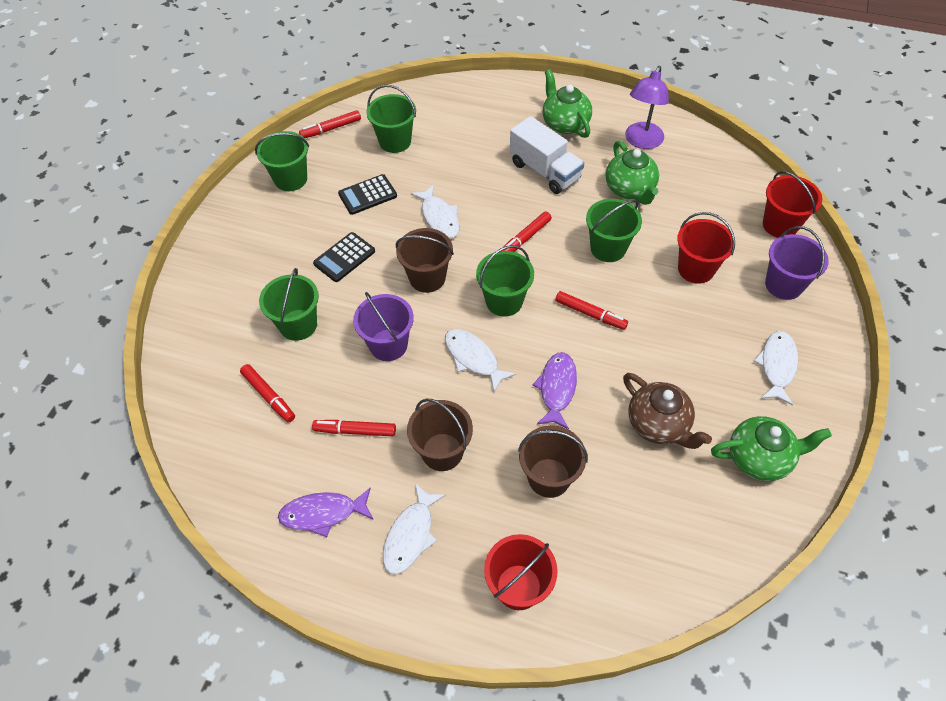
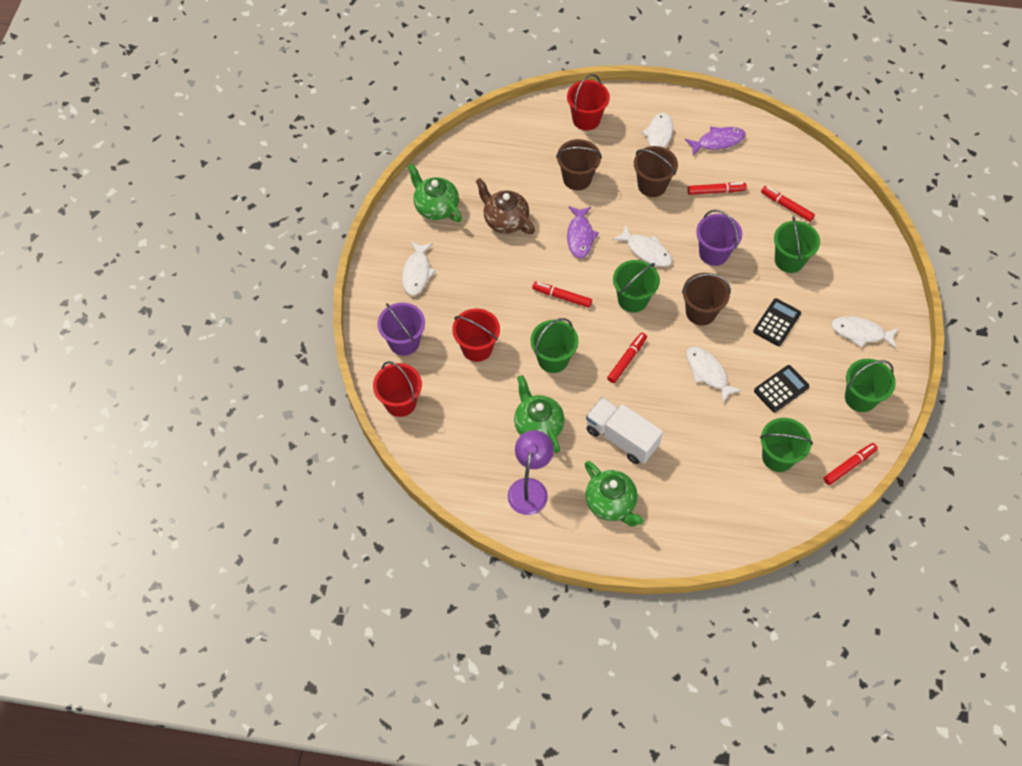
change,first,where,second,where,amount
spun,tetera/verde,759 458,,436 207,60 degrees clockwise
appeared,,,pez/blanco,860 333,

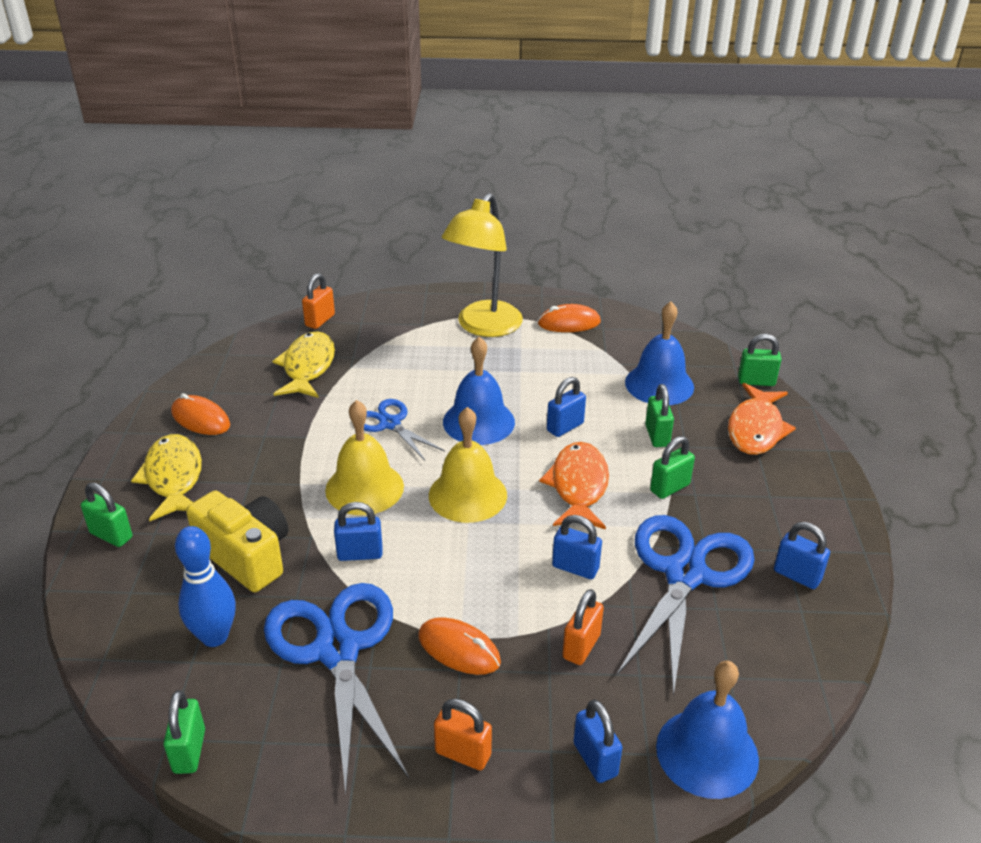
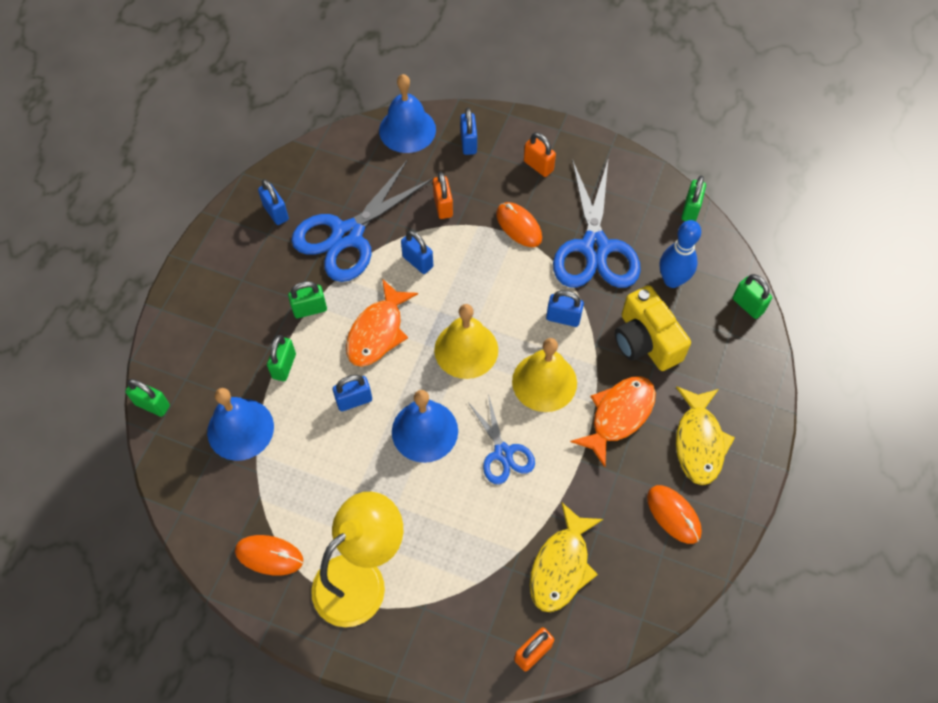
change,first,where,second,where,amount
spun,candado/naranja,581 646,,443 206,60 degrees counterclockwise
relocated,pez/naranja,756 429,,618 415,
relocated,candado/verde,111 535,,748 305,

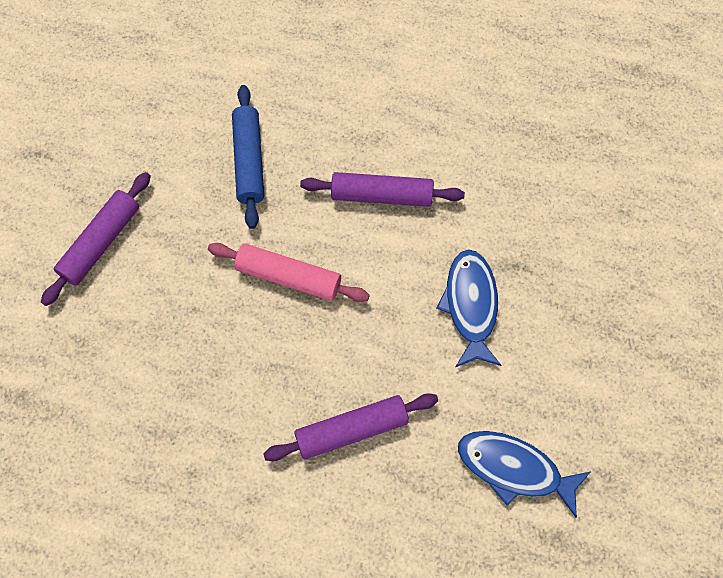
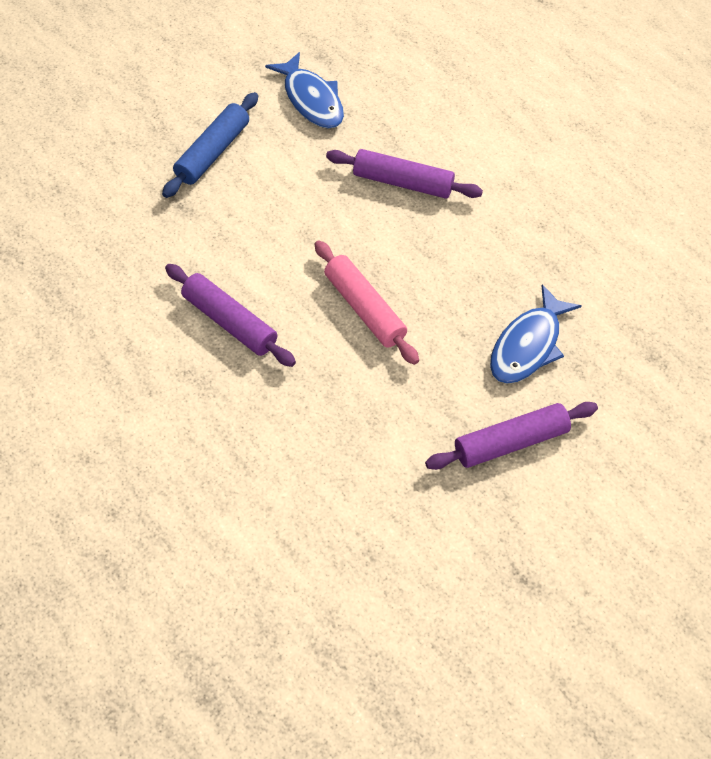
change,first,where,second,where,amount
relocated,rodillo/azul,249 161,,213 152,
relocated,pez/azul,470 305,,528 345,

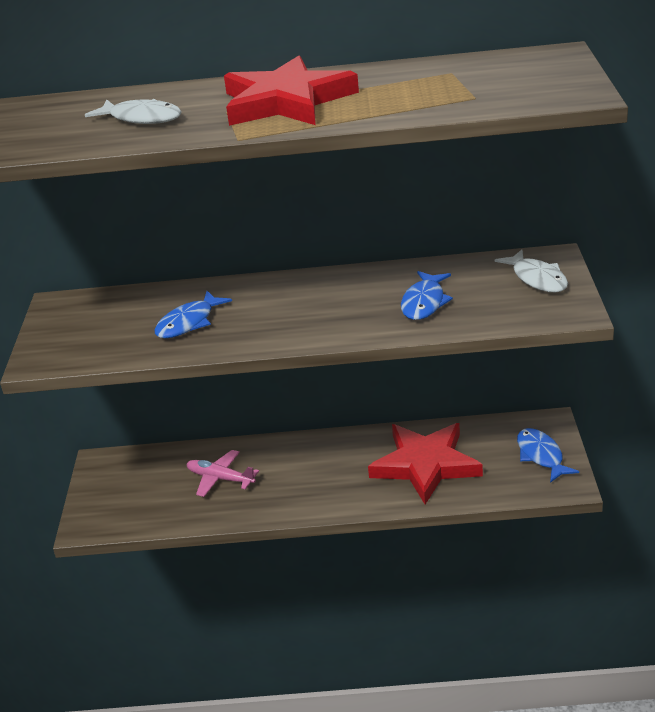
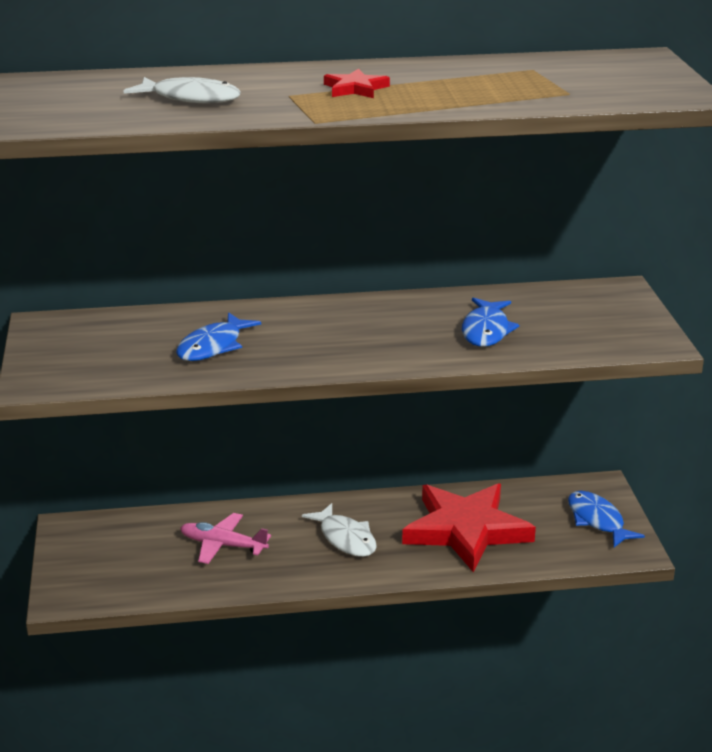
change,first,where,second,where,amount
relocated,pez/blanco,537 279,,345 538,
size,estrella/rojo,286 101,,355 88,x0.42

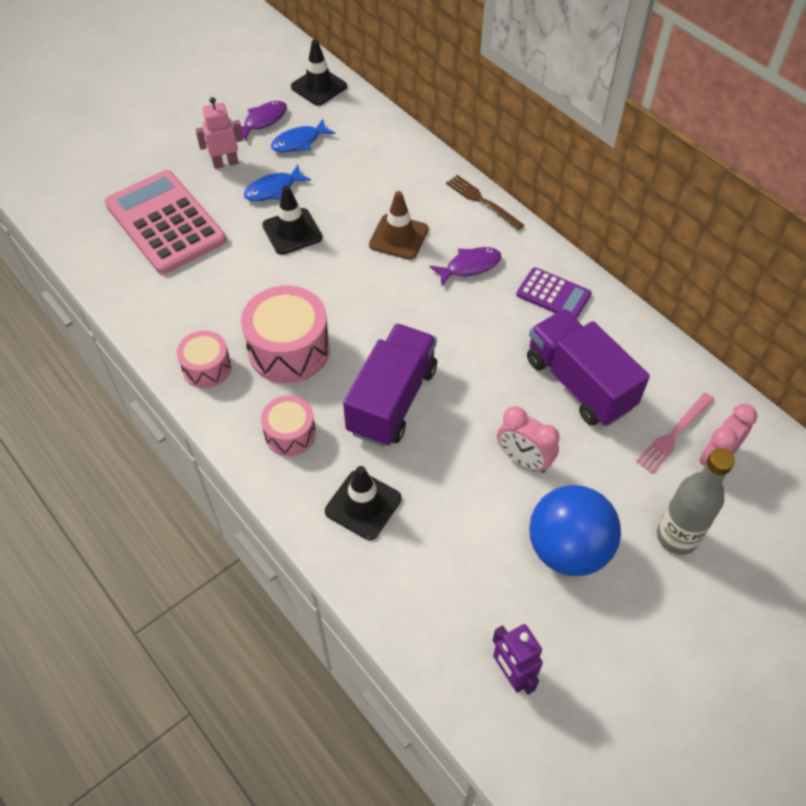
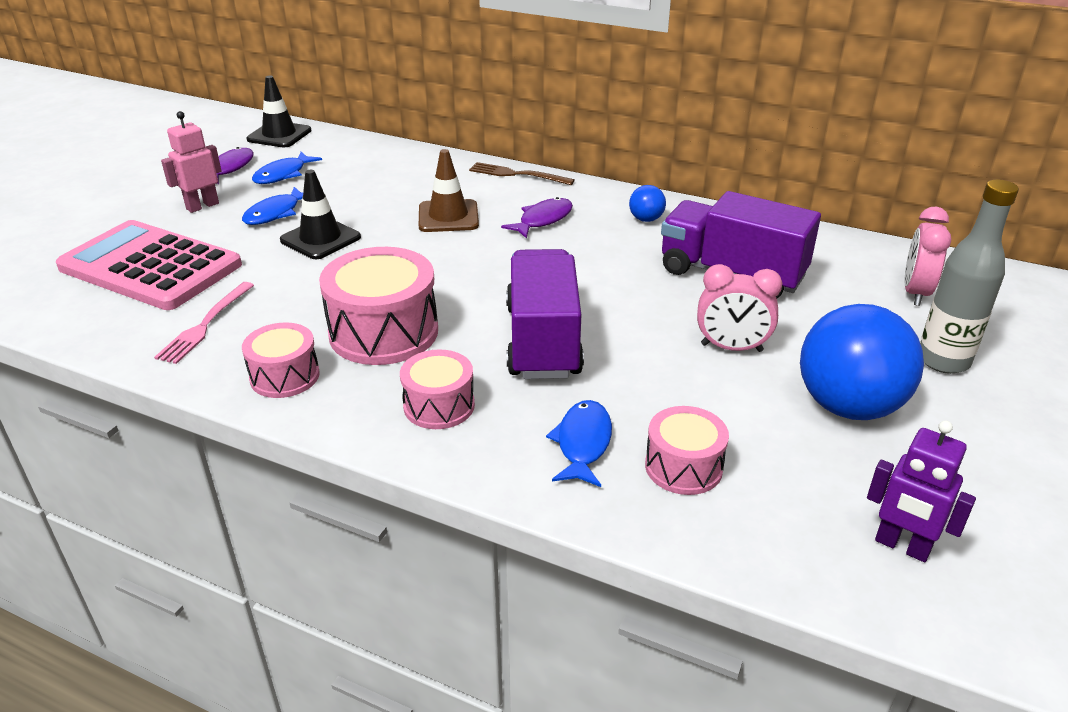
change,first,where,second,where,amount
relocated,tenedor/rosa,673 434,,205 325,
exchanged,cono de tráfico/negro,363 505,pez/azul,583 443,
exchanged,calculadora/morado,553 294,pelota/azul,646 219,
appeared,,,tambor/rosa,683 467,

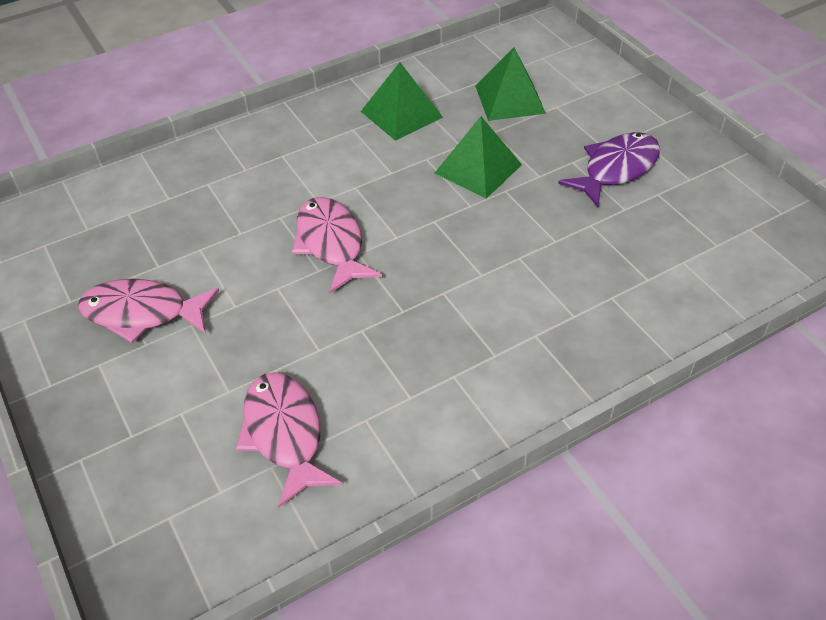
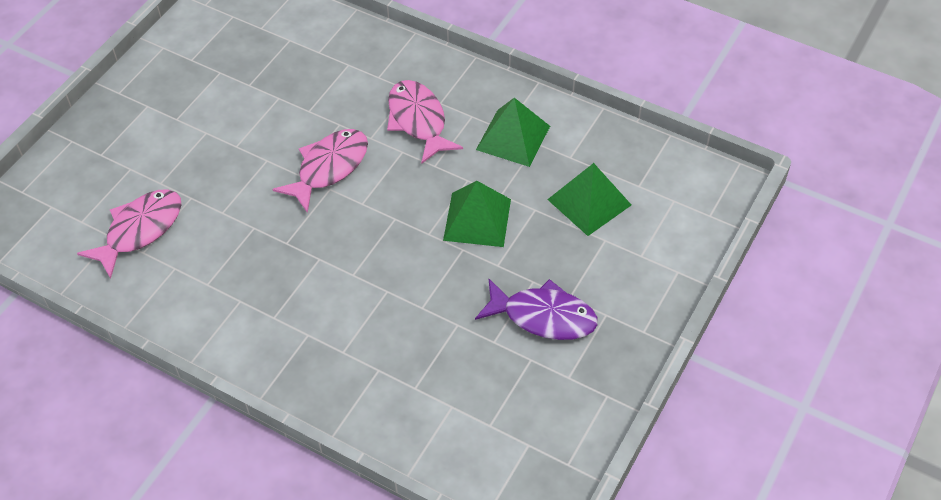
change,first,where,second,where,amount
relocated,pez/rosa,142 313,,418 121,

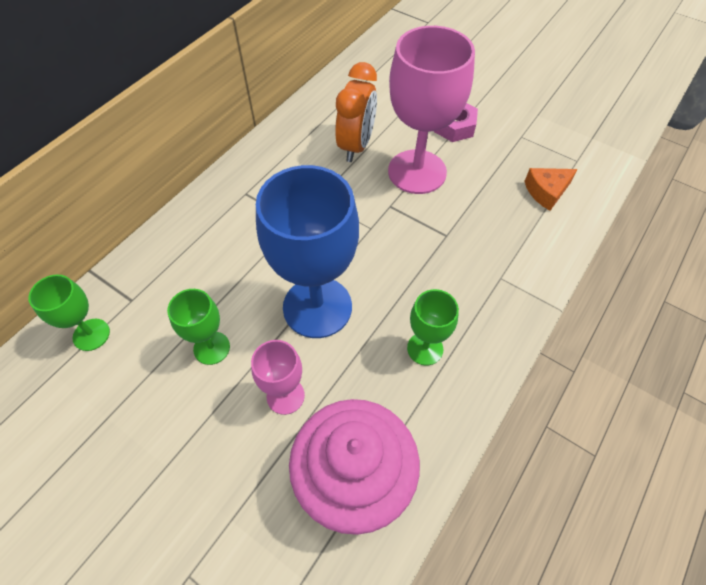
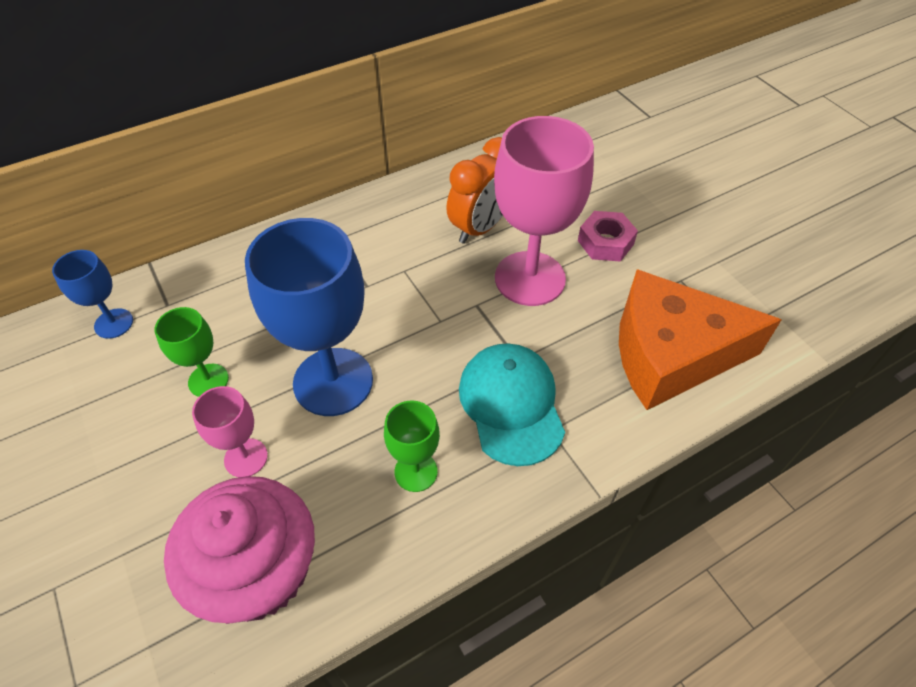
change,first,where,second,where,amount
colour,copa/verde,91 334,copa/azul,114 323,
appeared,,,gorra/turquesa,511 404,
size,queso/naranja,546 192,,670 354,x2.33

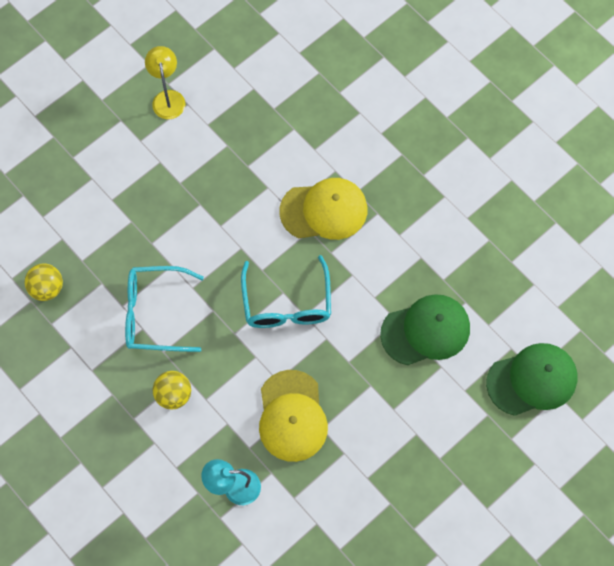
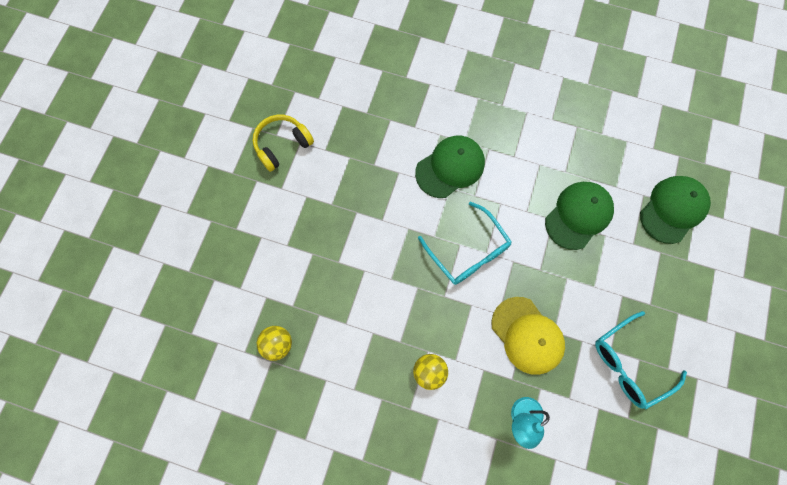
change,first,where,second,where,amount
exchanged,lámpara/amarillo,168 98,auriculares/amarillo,282 145,
colour,gorra/amarillo,324 210,gorra/verde,450 167,
relocated,gafas/turquesa,155 314,,629 363,

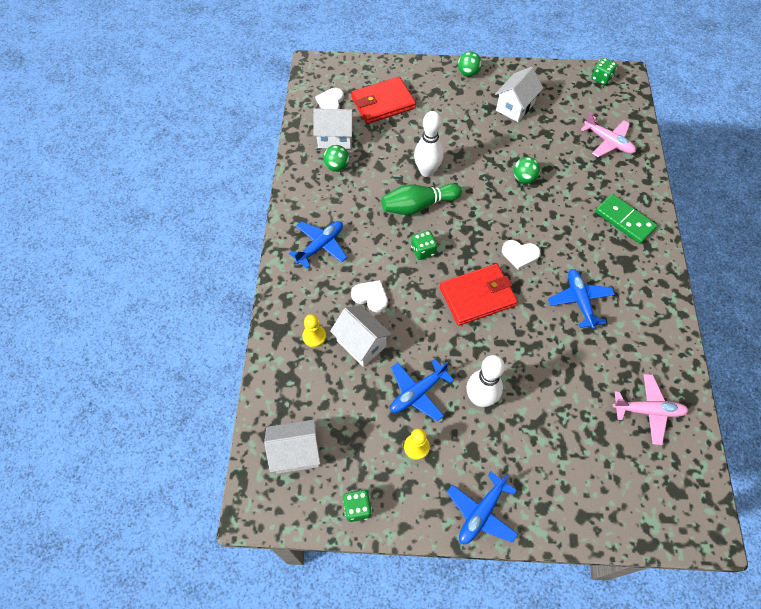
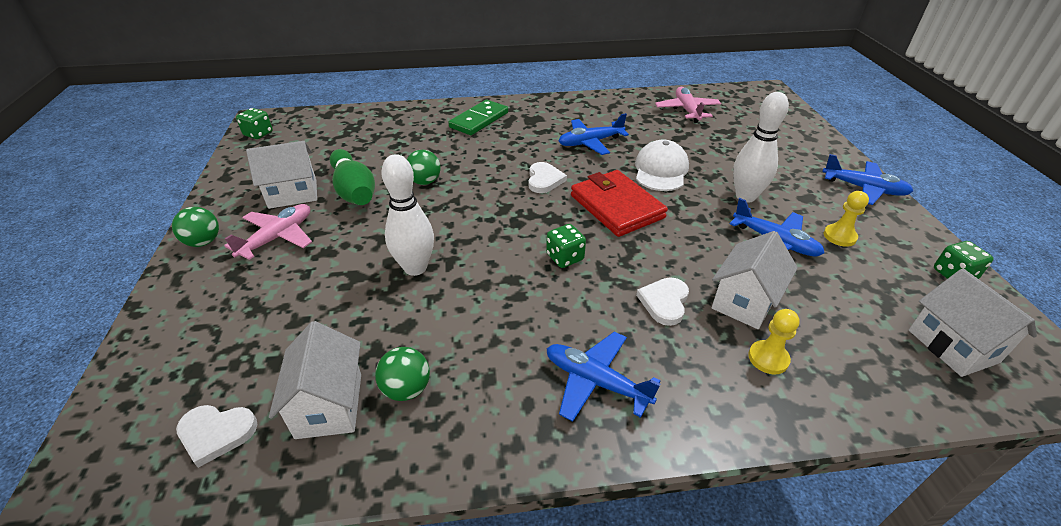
change,first,where,second,where,amount
relocated,avión/rosa,608 142,,278 237,
spun,casa/blanco,515 107,,293 194,45 degrees counterclockwise
relocated,bolo/verde,418 205,,354 191,
appeared,,,gorra/blanco,661 170,
missing,cartera/rojo,383 103,,,

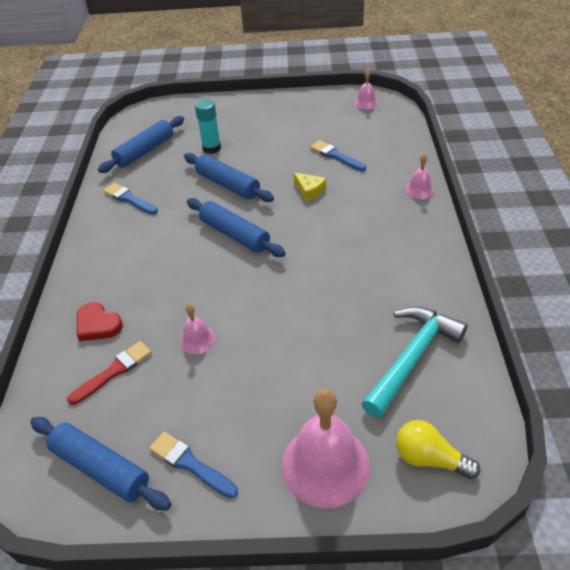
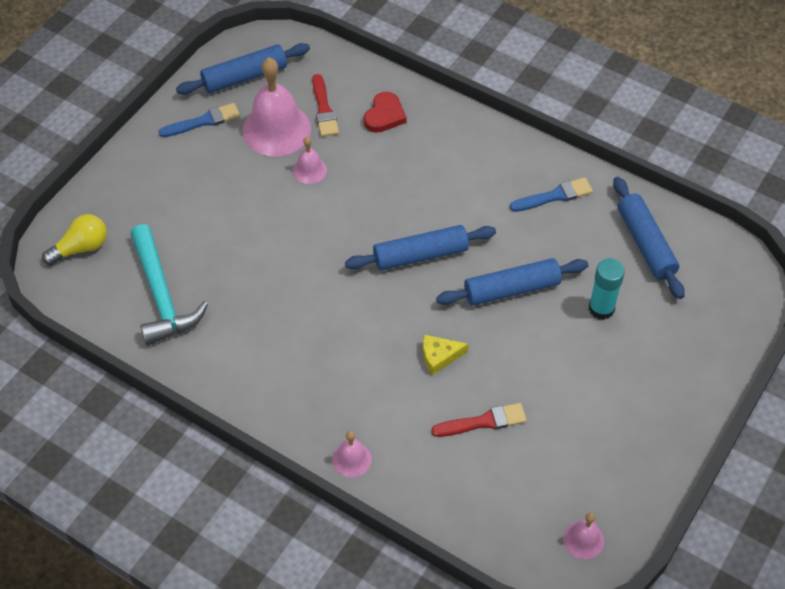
change,first,where,second,where,amount
relocated,campana/rosa,325 465,,276 129,
spun,corazón/rojo,98 324,,384 115,135 degrees clockwise
colour,pincel/azul,336 156,pincel/rojo,483 422,

